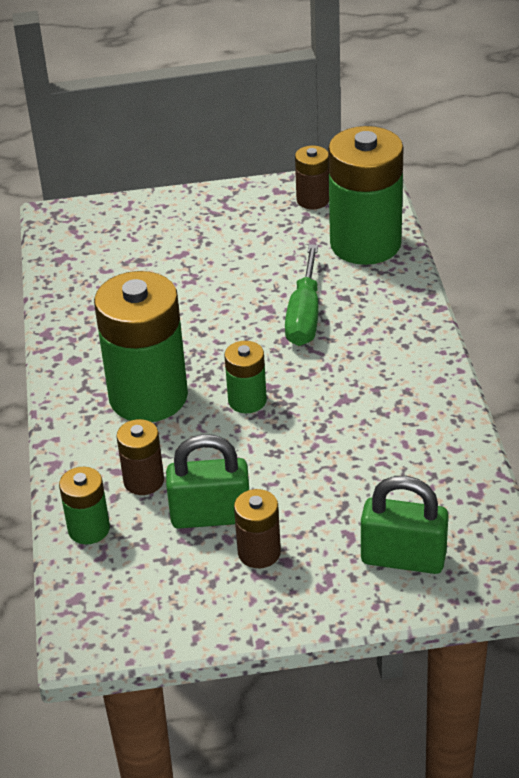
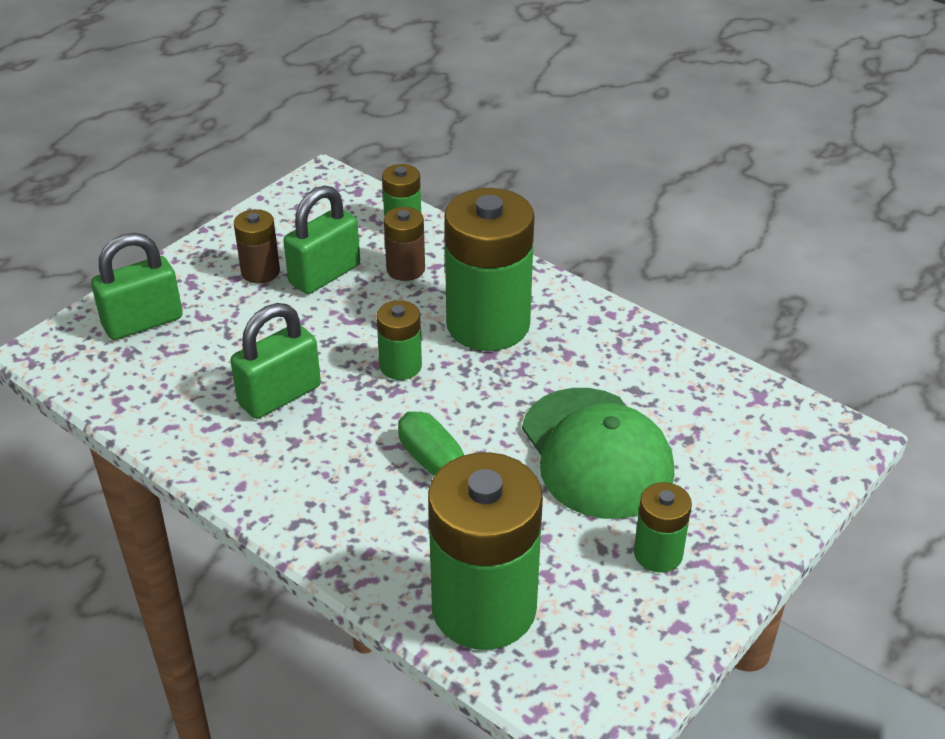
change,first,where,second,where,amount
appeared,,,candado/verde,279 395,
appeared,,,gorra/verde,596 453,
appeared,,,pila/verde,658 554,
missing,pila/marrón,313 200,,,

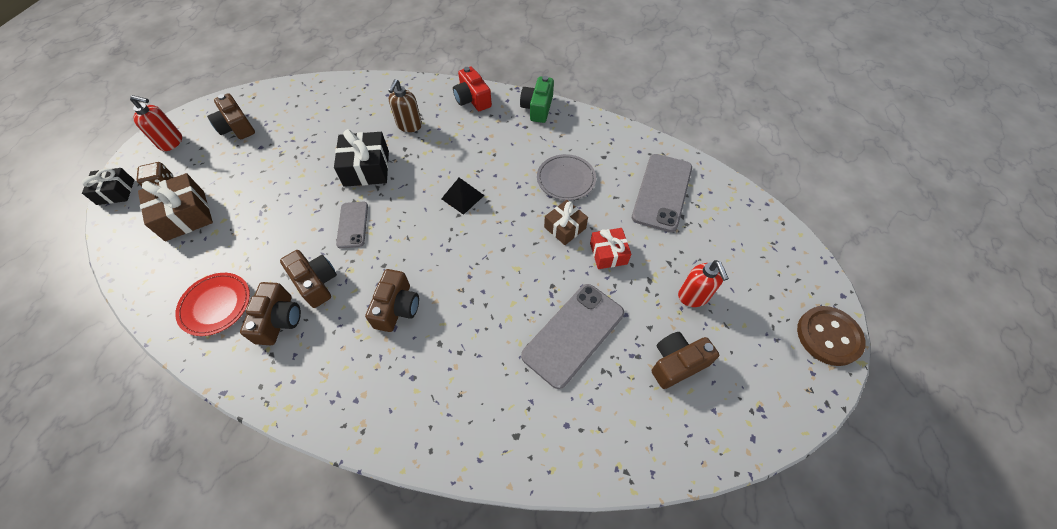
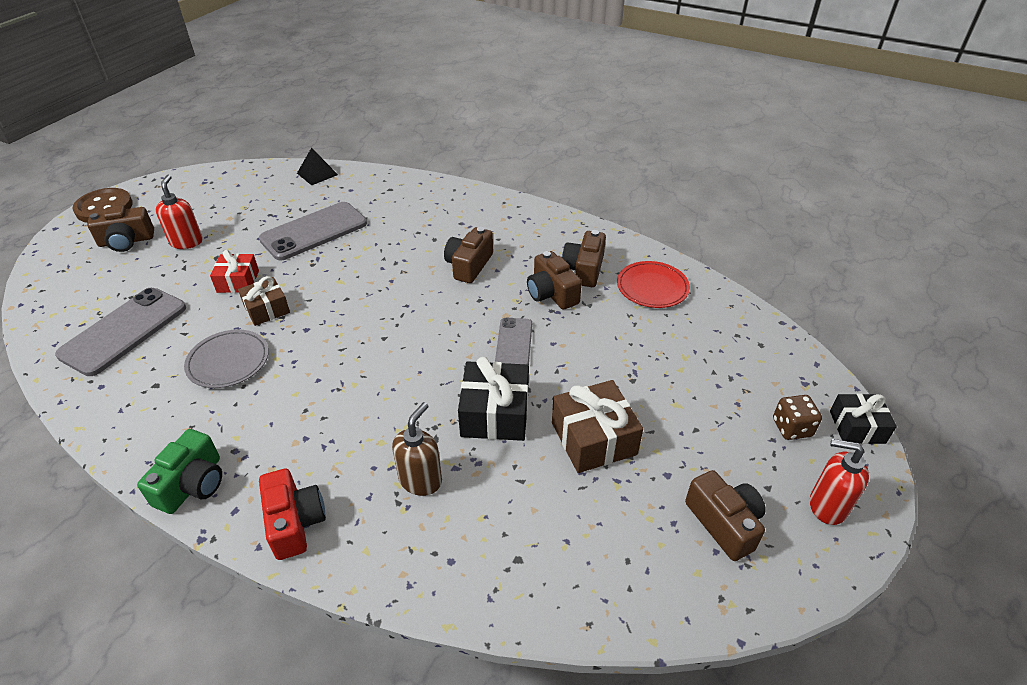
change,first,where,second,where,amount
relocated,cámara/marrón,676 363,,126 241,
relocated,pirámide/negro,462 197,,317 174,
relocated,regalo/marrón,185 216,,593 438,

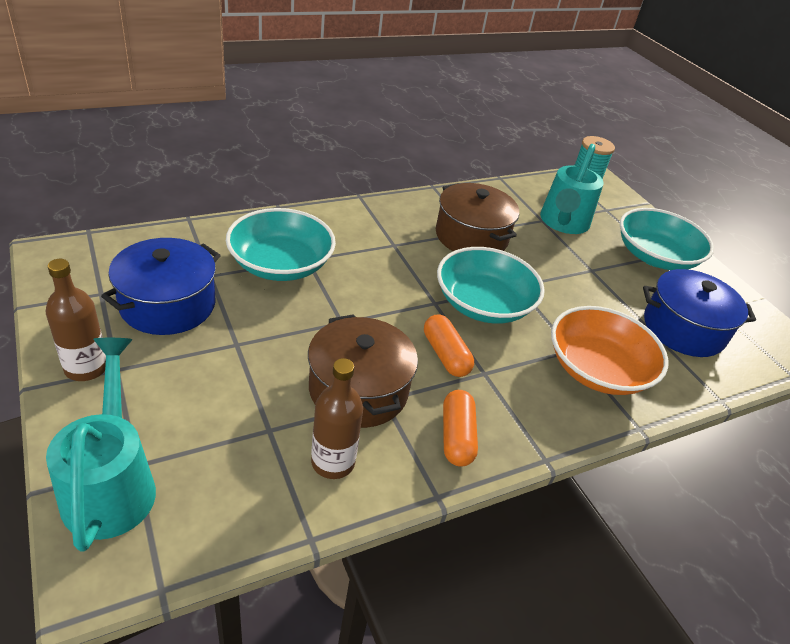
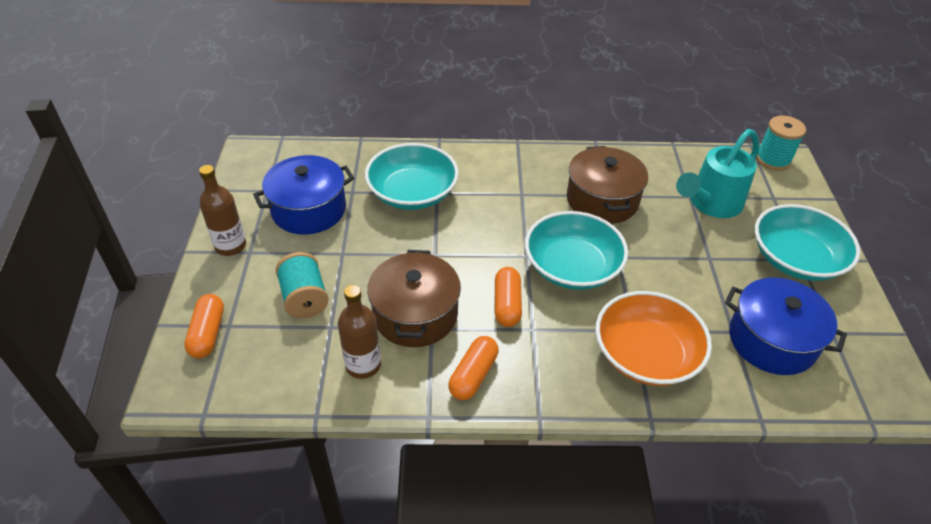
change,first,where,second,where,amount
exchanged,regadera/turquesa,111 483,cápsula/naranja,208 333,
appeared,,,carrete/turquesa,304 298,

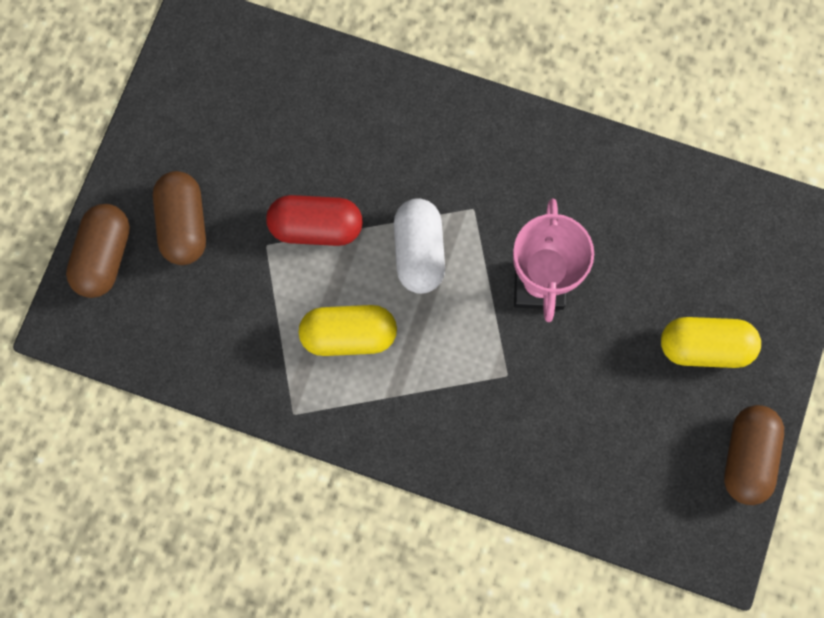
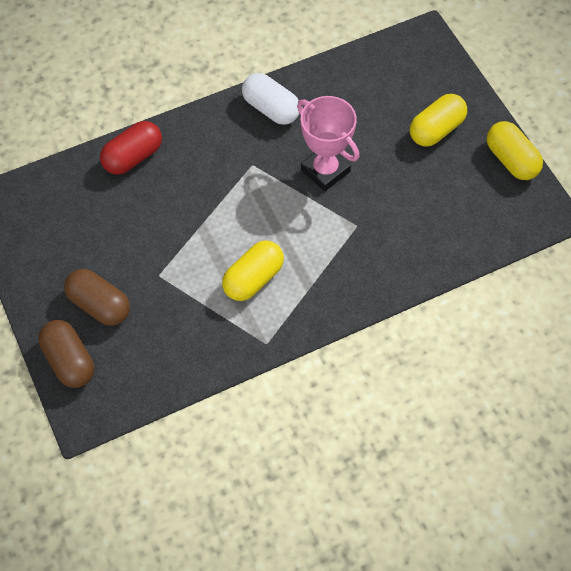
change,first,where,second,where,amount
relocated,cápsula/rojo,316 227,,133 157,
relocated,cápsula/blanco,419 252,,271 109,
colour,cápsula/marrón,747 457,cápsula/amarillo,511 160,

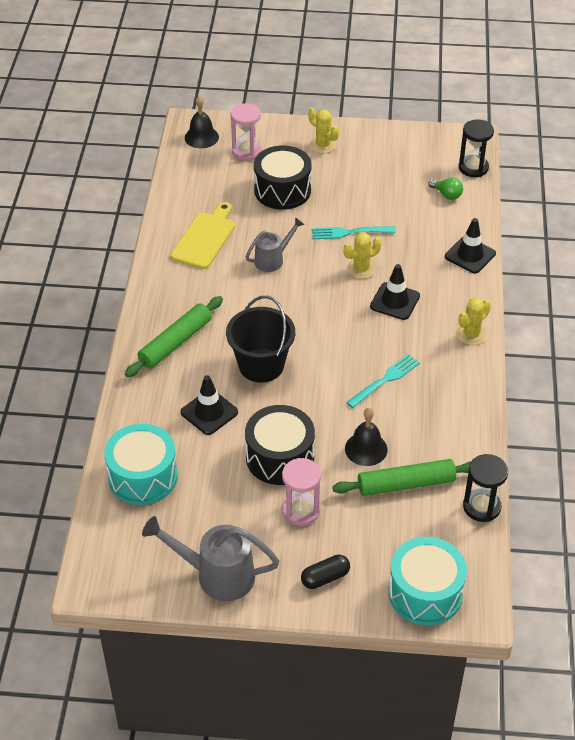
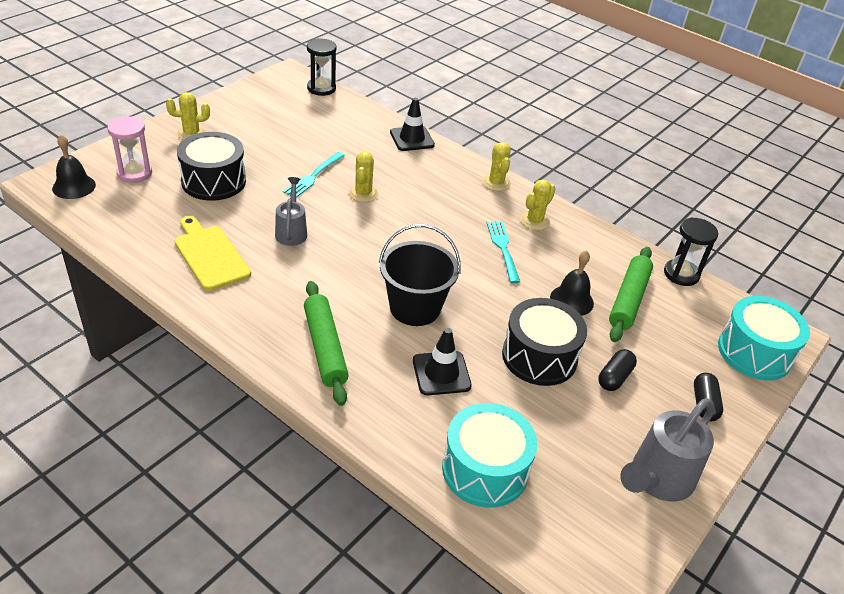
change,first,where,second,where,amount
appeared,,,cactus/amarillo,534 221,
exchanged,reloj de arena/rosa,301 511,cápsula/negro,614 377,
missing,cono de tráfico/negro,395 301,,,
missing,bombilla/verde,447 195,,,

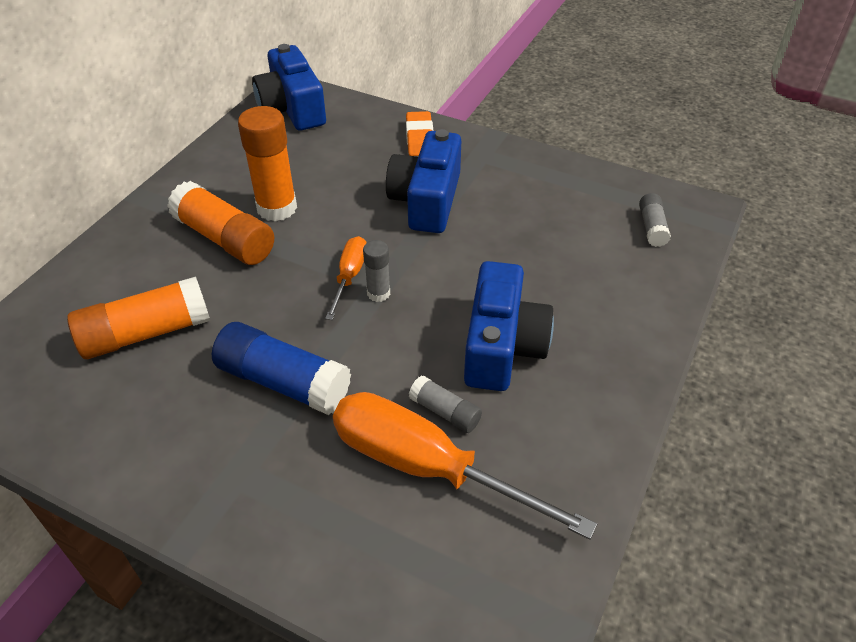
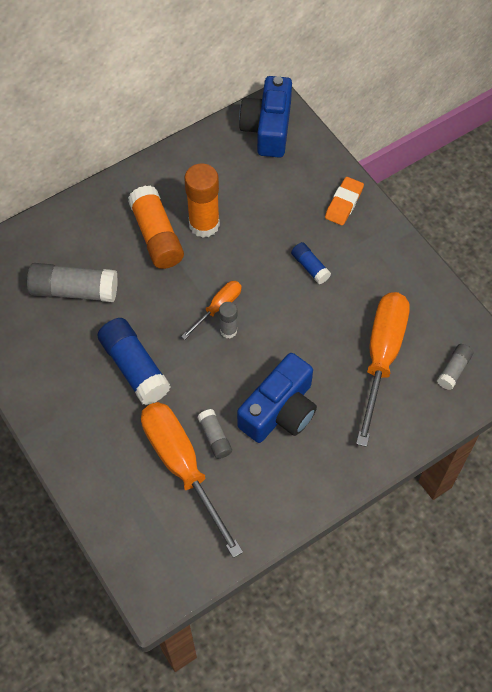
change,first,where,second,where,amount
colour,barra de pegamento/naranja,146 333,barra de pegamento/gris,74 290,
exchanged,cámara/azul,427 200,barra de pegamento/azul,310 267,
appeared,,,destornillador/naranja,381 357,

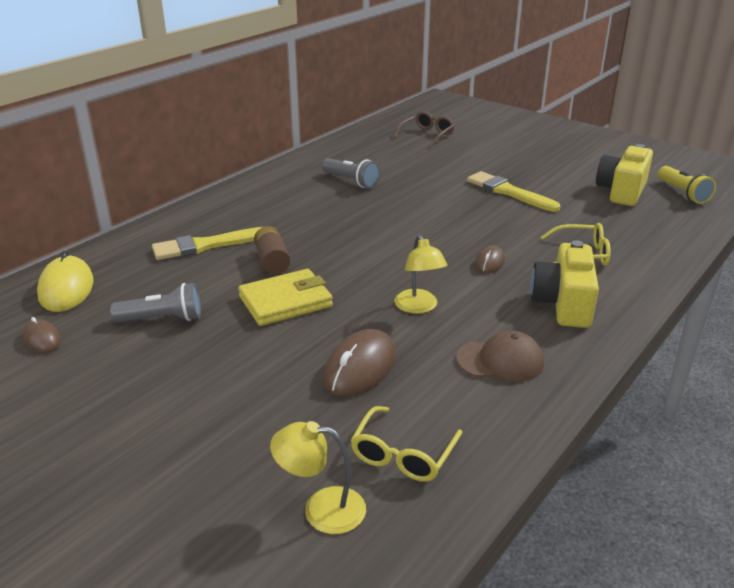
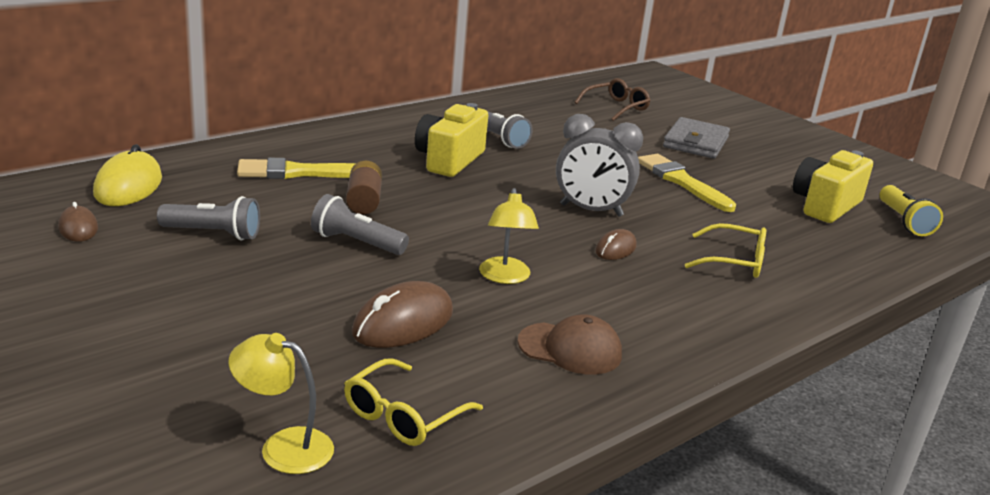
change,first,where,second,where,amount
exchanged,cartera/amarillo,285 302,lámpara de mano/gris,356 243,
relocated,cámara/amarillo,563 304,,449 160,
appeared,,,despertador/gris,591 210,
appeared,,,cartera/gris,695 142,

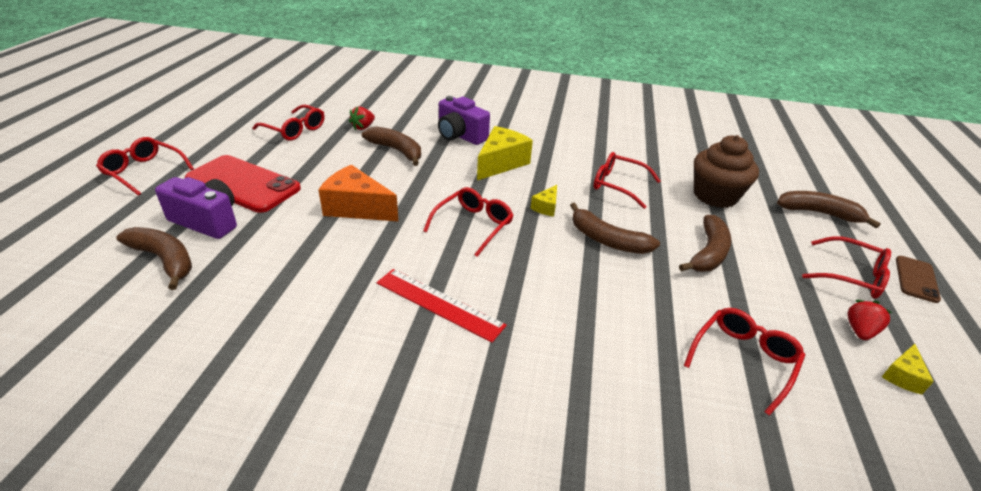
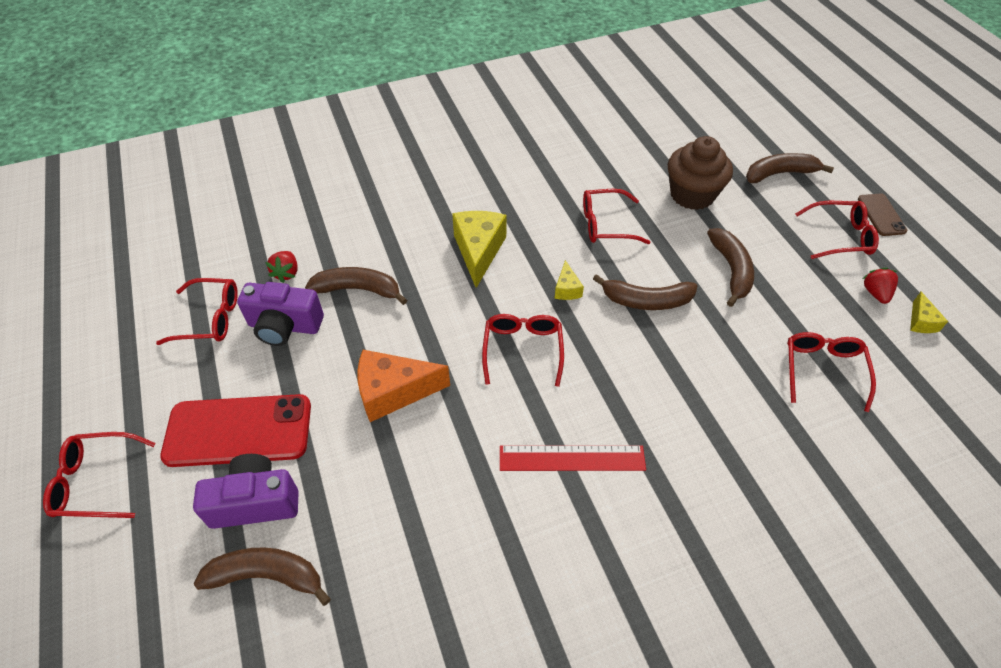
change,first,where,second,where,amount
relocated,cámara/morado,460 136,,284 326,

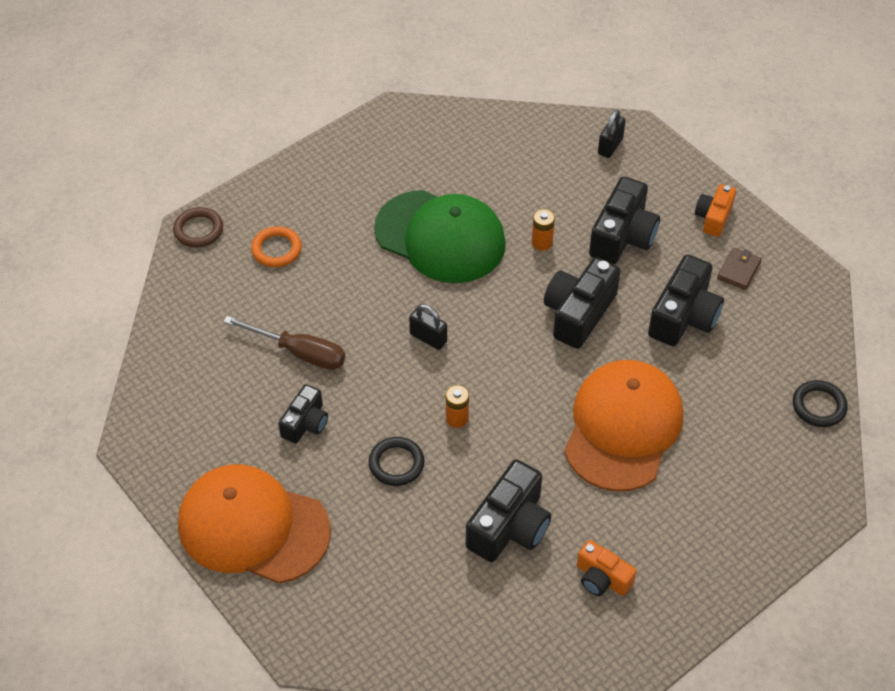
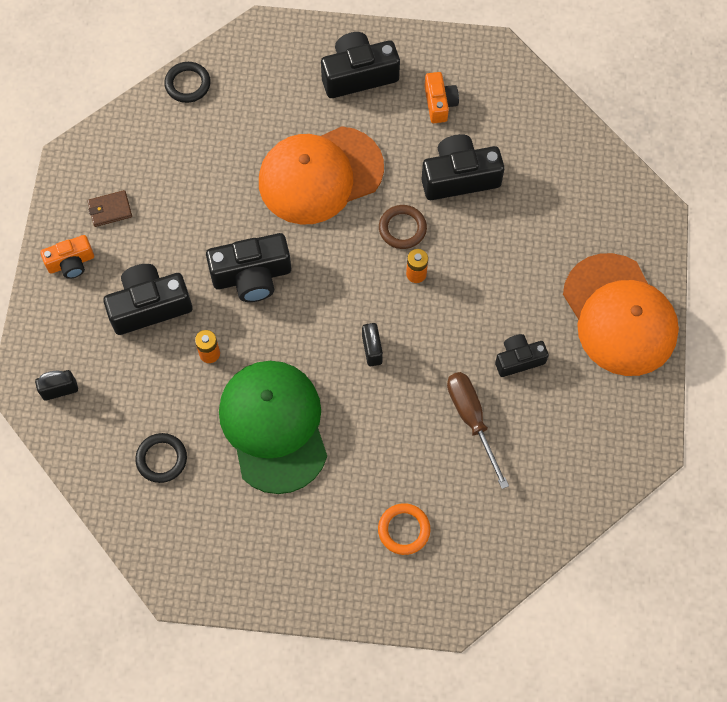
change,first,where,second,where,amount
relocated,anillo/negro,396 464,,161 459,
relocated,cámara/negro,684 316,,358 75,
relocated,anillo/marrón,198 230,,402 228,

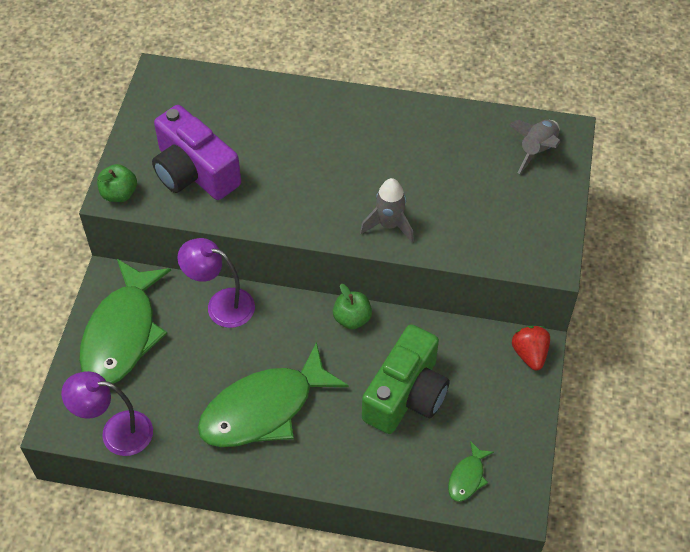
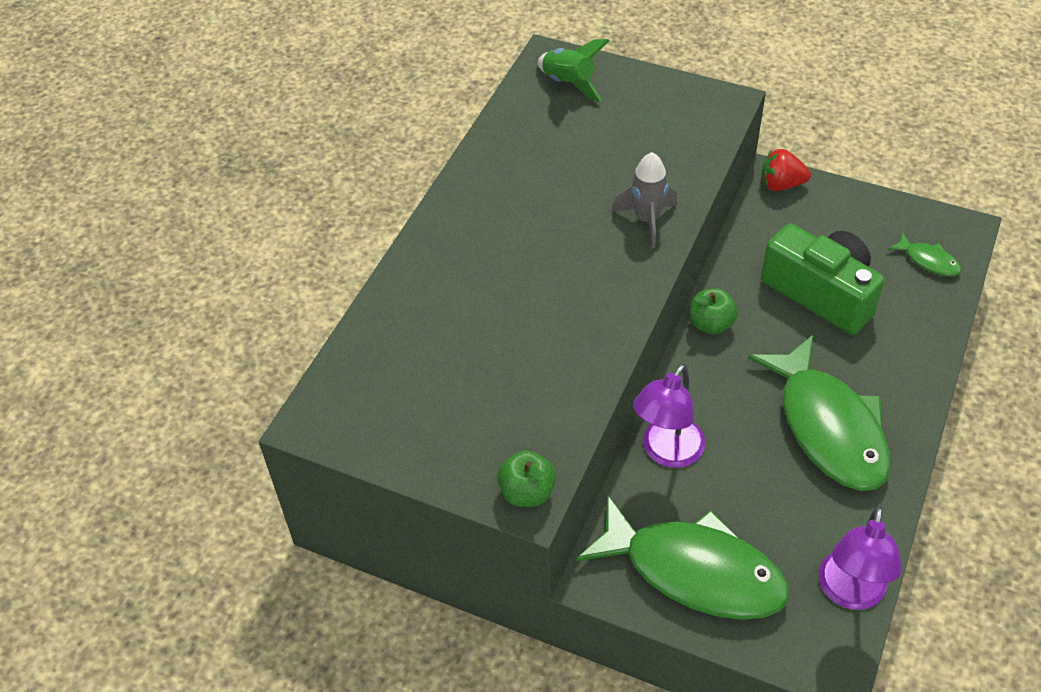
change,first,where,second,where,amount
colour,cohete/gris,536 150,cohete/verde,569 84,
missing,cámara/morado,194 172,,,

